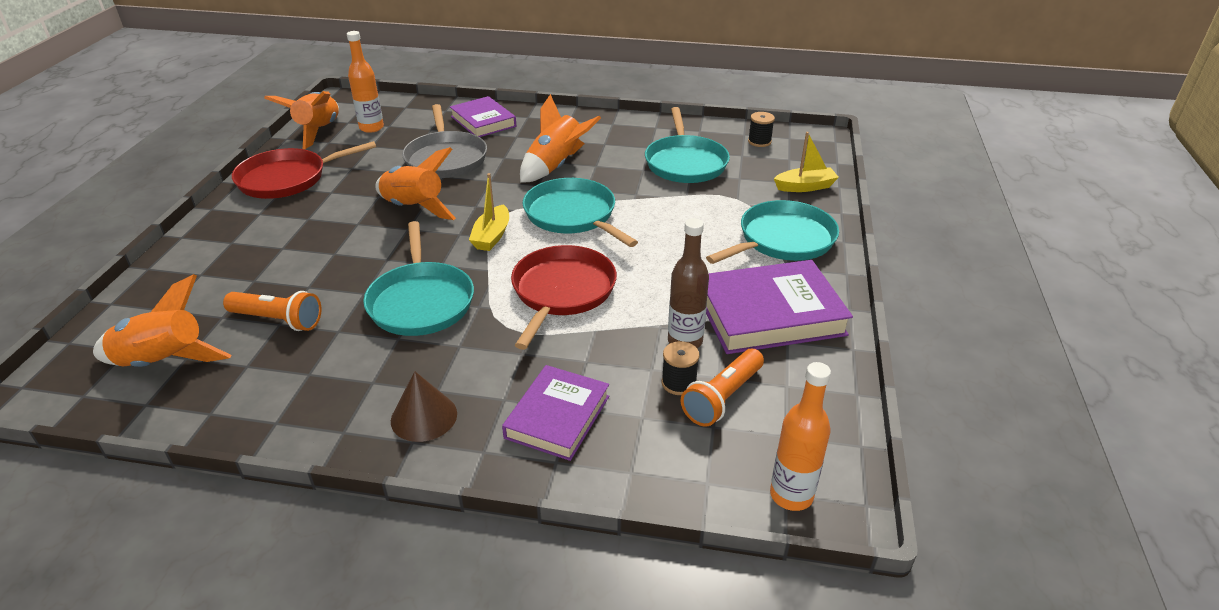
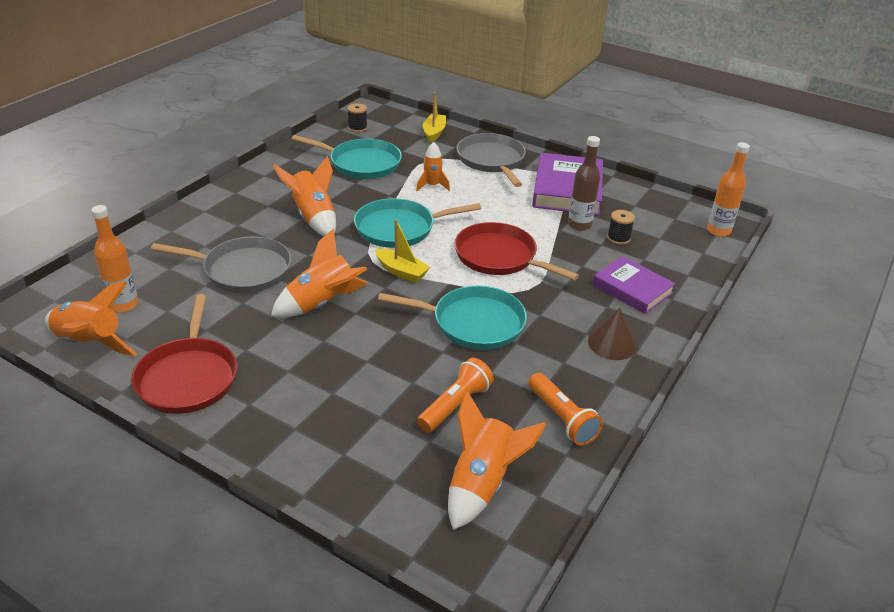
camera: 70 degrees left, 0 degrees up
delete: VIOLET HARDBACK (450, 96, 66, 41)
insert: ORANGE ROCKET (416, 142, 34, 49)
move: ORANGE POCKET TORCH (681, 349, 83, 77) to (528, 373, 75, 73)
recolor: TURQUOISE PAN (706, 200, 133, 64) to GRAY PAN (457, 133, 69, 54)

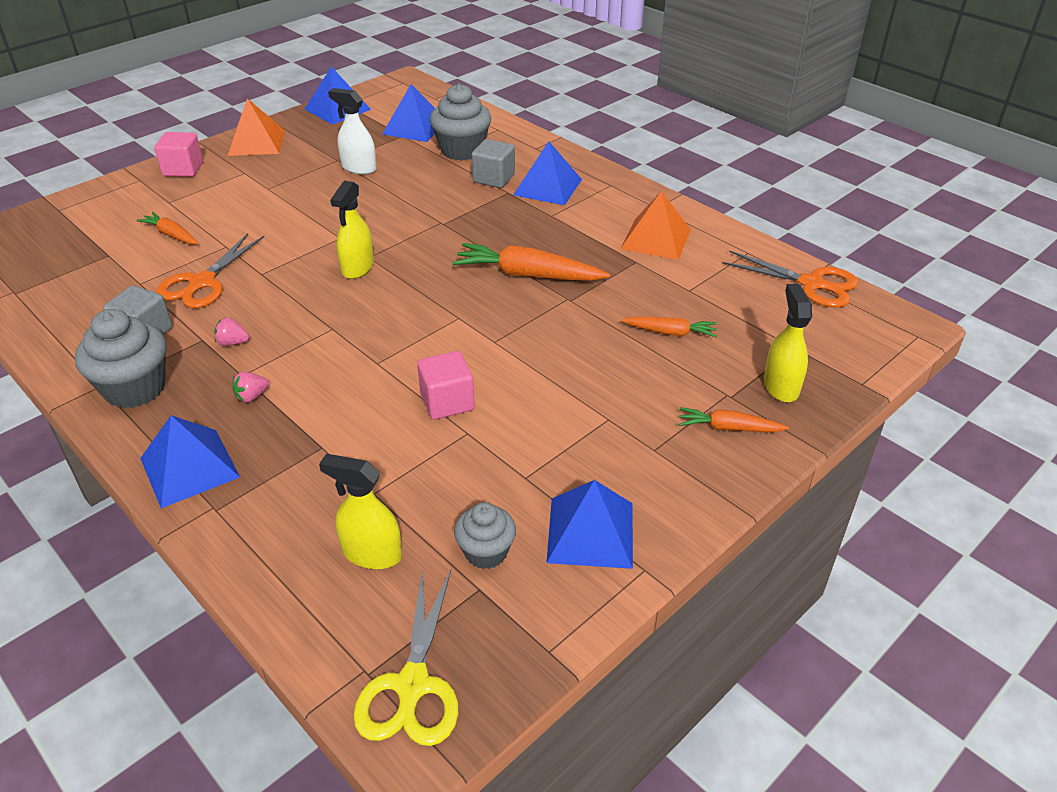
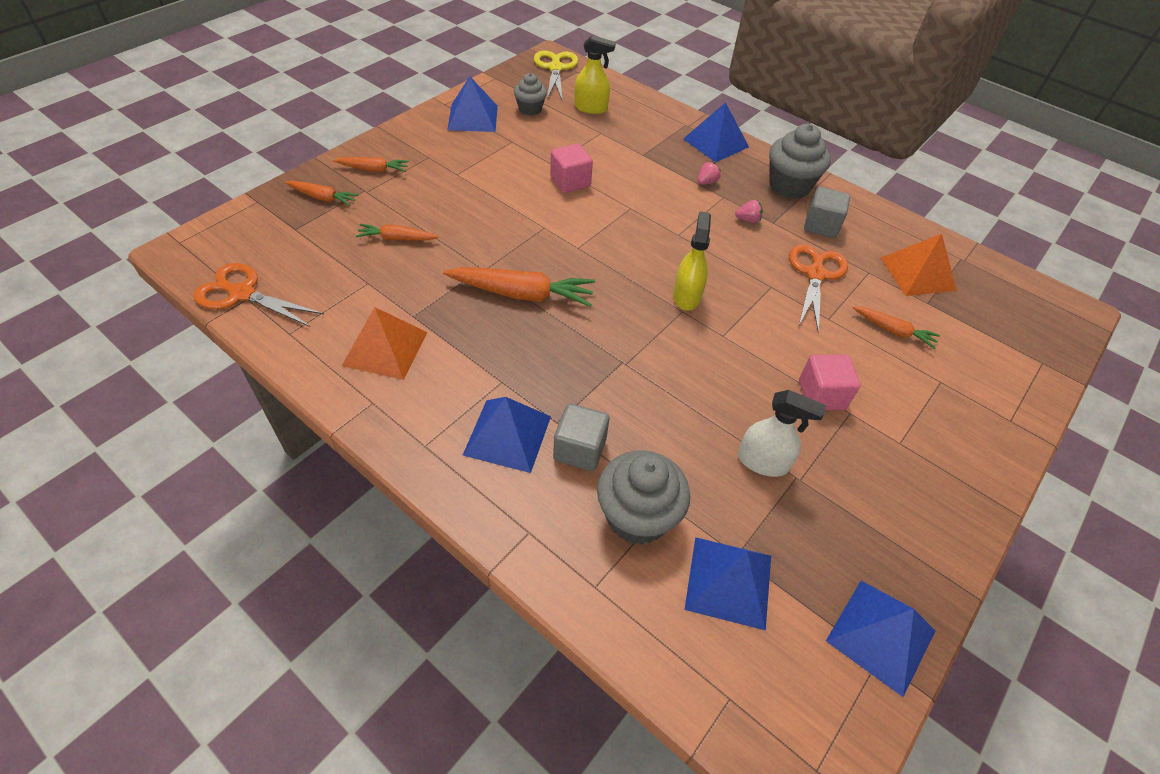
camera: 170 degrees right, 10 degrees up
move: ORANGE PYRAMID SHAPE (227, 98, 58, 58) to (881, 234, 76, 62); ROSE-PINK BLOCK (154, 132, 49, 45) to (799, 355, 61, 55)
replace: BRIGHT YELLOW SPRAY CLEANER (764, 284, 48, 118) to ORANGE CARROT (285, 181, 74, 25)

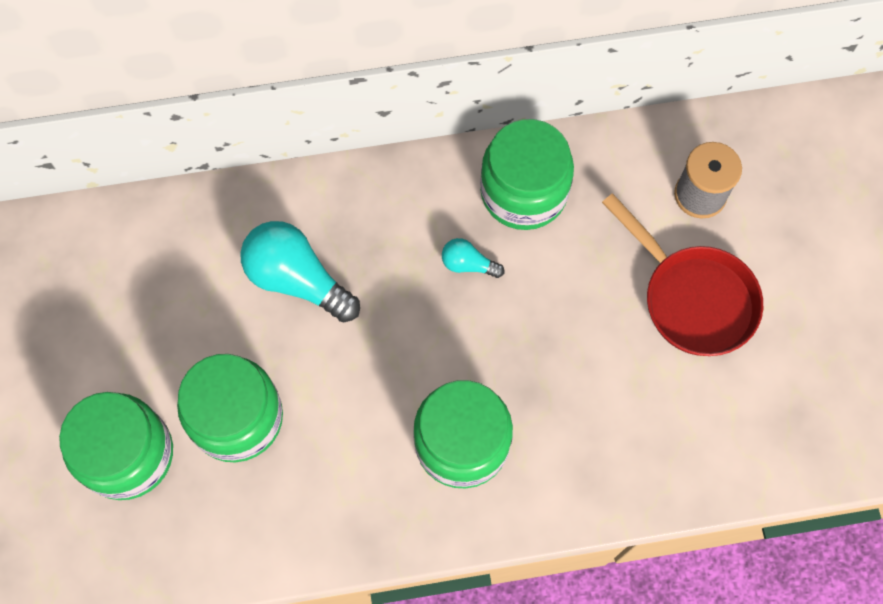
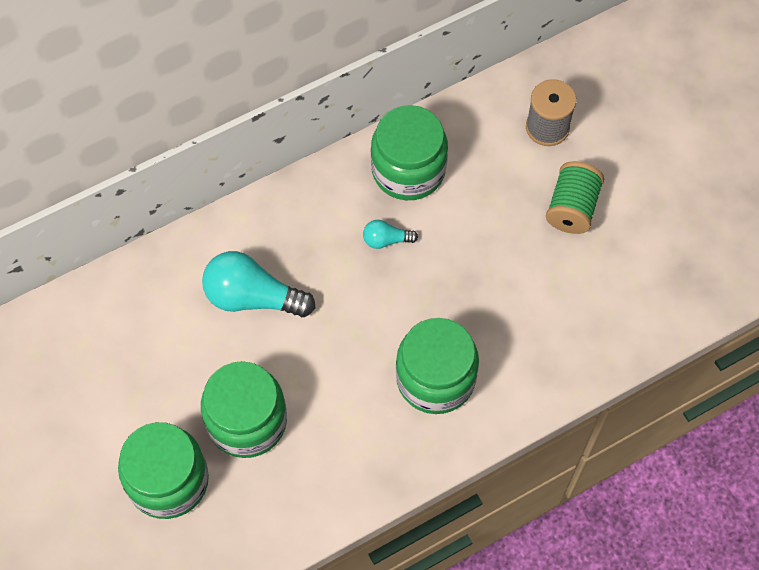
camera: 20 degrees left, 5 degrees down
replace: RED PAN (602, 193, 161, 163) to LEAF-GREEN SPOOL (546, 161, 58, 73)

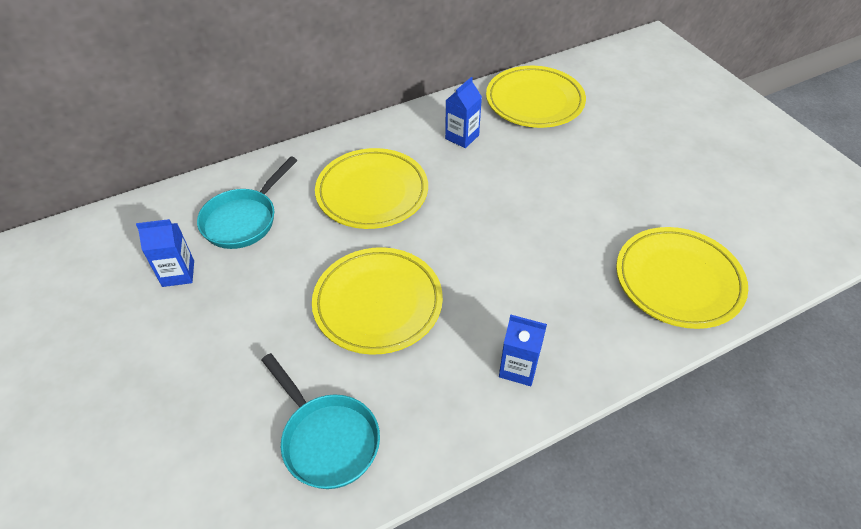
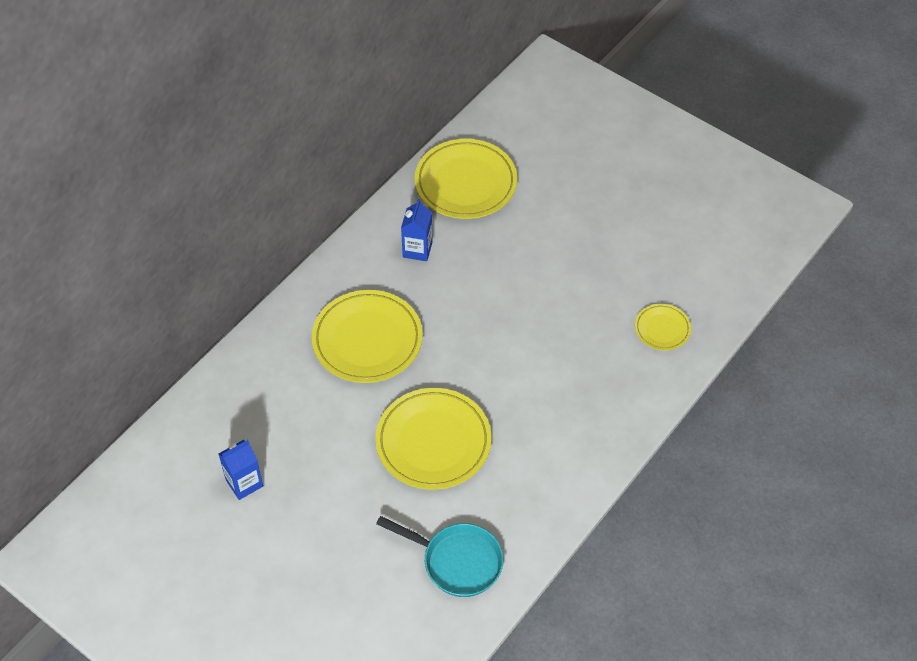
camera: 25 degrees left, 5 degrees up
delete: TURQUOISE PAN (197, 157, 101, 92); COBALT JUICE CARTON (499, 314, 48, 72)
resize: BRIGHT YELLOW PLATE (616, 227, 132, 102) = (635, 304, 56, 46) x0.51

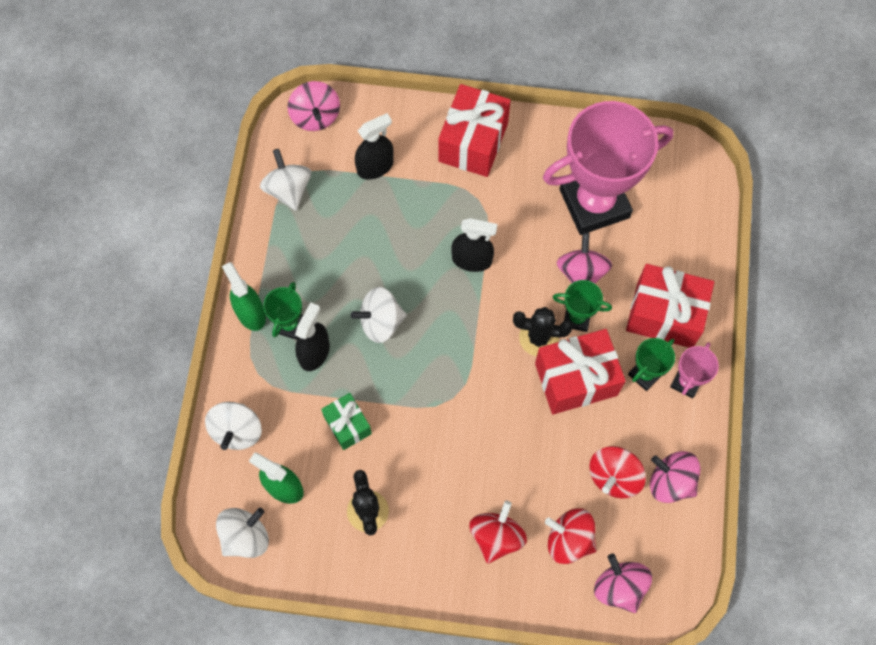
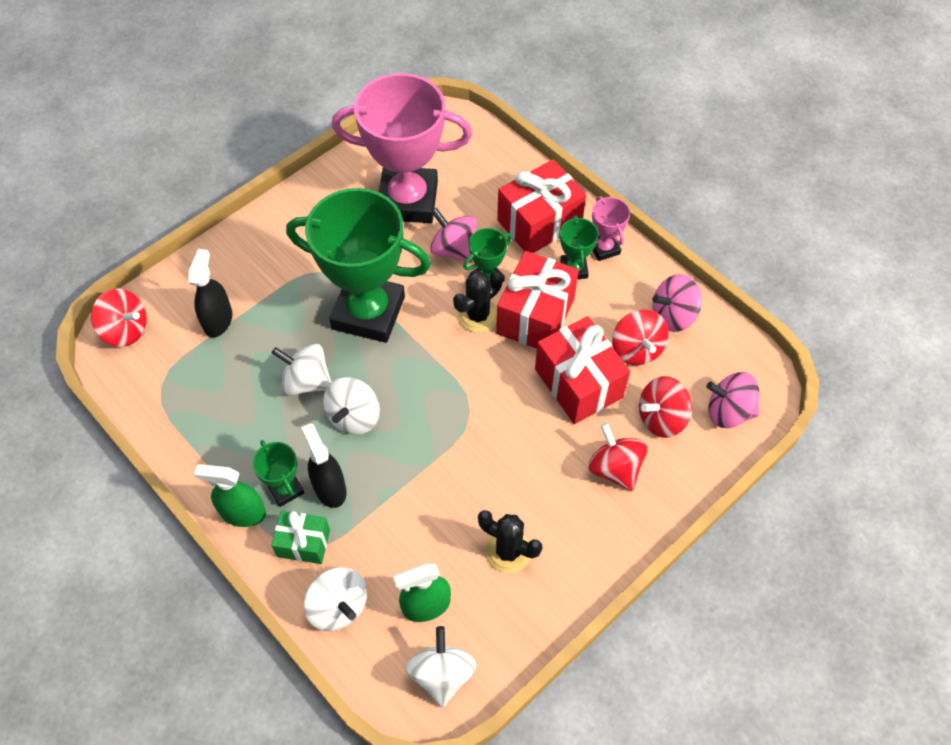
camera: 50 degrees left, 10 degrees down
move: RED WRAPPED GIFT (438, 84, 73, 93) to (535, 316, 95, 108); PURE WHITE SPINNING TOP (260, 149, 51, 62) to (272, 343, 60, 52); LEAF-GREEN WRAPPED GIFT (321, 393, 51, 57) to (271, 511, 59, 53)
replace: BLACK SPRAY CLEANER (452, 218, 45, 54) to LEAF-GREEN AWARD CUP (286, 188, 145, 155)
recolor: ROSE-PINK SPINNING TOP (288, 81, 52, 50) to RED SPINNING TOP (91, 288, 56, 59)
rotate: ROSE-PINK AWARD CUP (543, 101, 130, 134) = (332, 73, 140, 150) 75 degrees clockwise

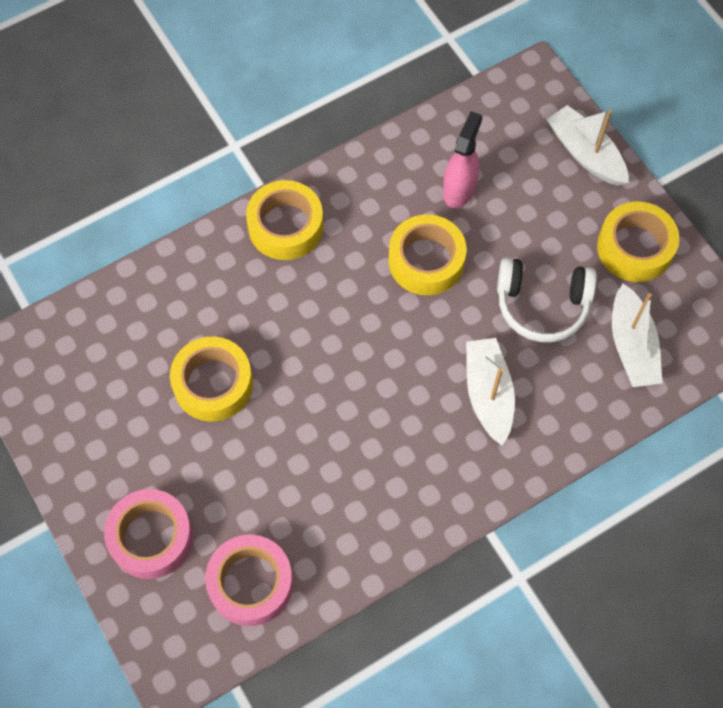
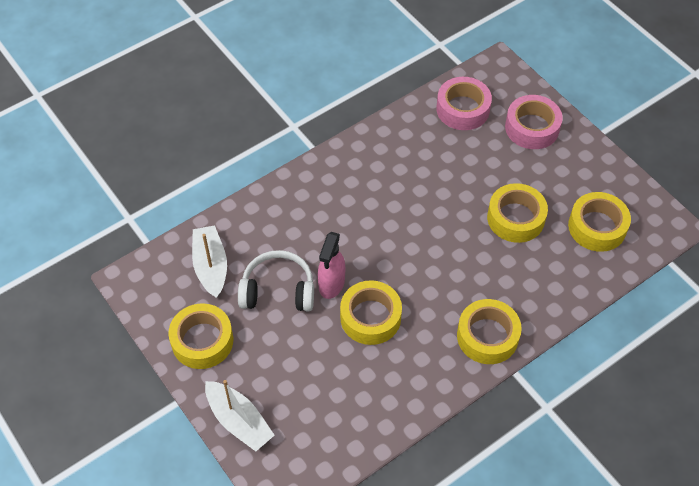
camera: 175 degrees right, 10 degrees down
delete: PURE WHITE TOY BOAT (466, 338, 49, 107)
insert: BRIGHT YELLOW TAPE (568, 192, 63, 60)
move: ROSE-PINK SPRAY CLEANER (443, 111, 39, 97) to (318, 232, 27, 67)

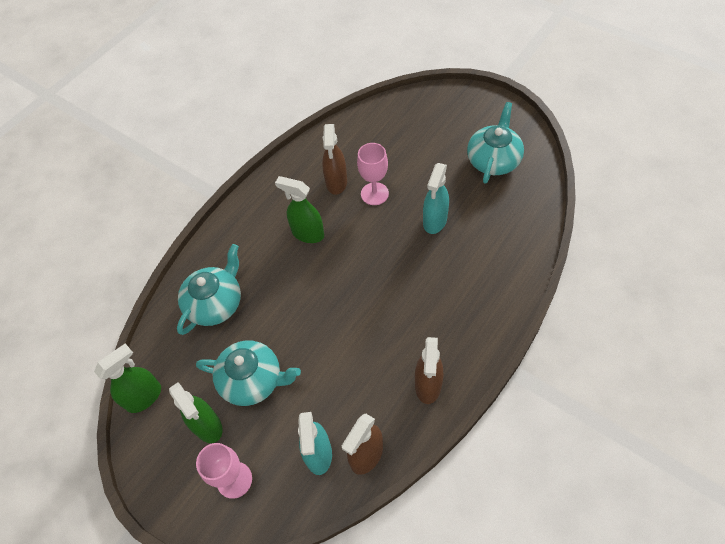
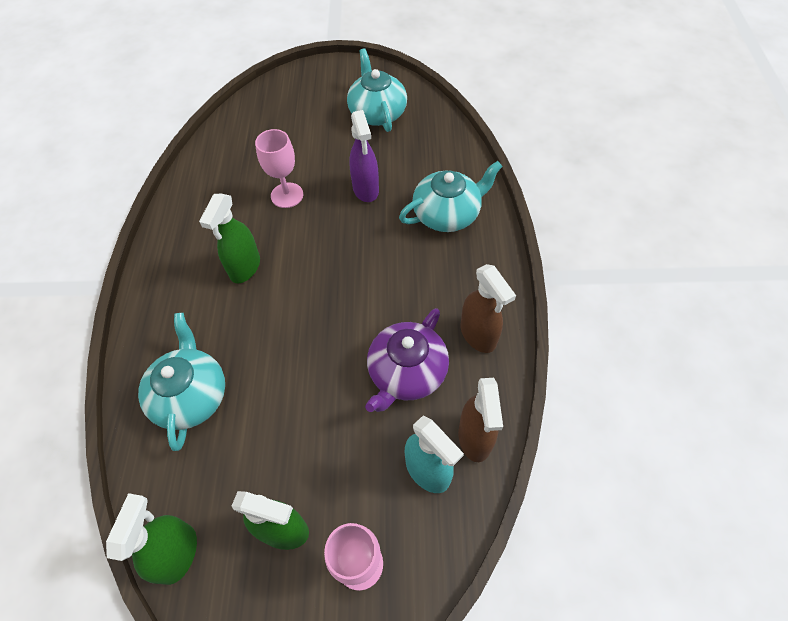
camera: 40 degrees left, 0 degrees up
delete: DARK BROWN SPRAY CLEANER (322, 124, 25, 71)
insert: VIOLET TEAPOT (365, 308, 84, 104)
move: TURQUOISE TEAPOT (196, 340, 105, 66) to (399, 161, 104, 71)
recolor: TURQUOISE SPRAY CLEANER (423, 163, 26, 71) to VIOLET SPRAY CLEANER (349, 110, 30, 92)
rotate: LEAF-GREEN SPRAY CLEANER (275, 176, 49, 67) = (199, 194, 61, 89) 60 degrees counterclockwise

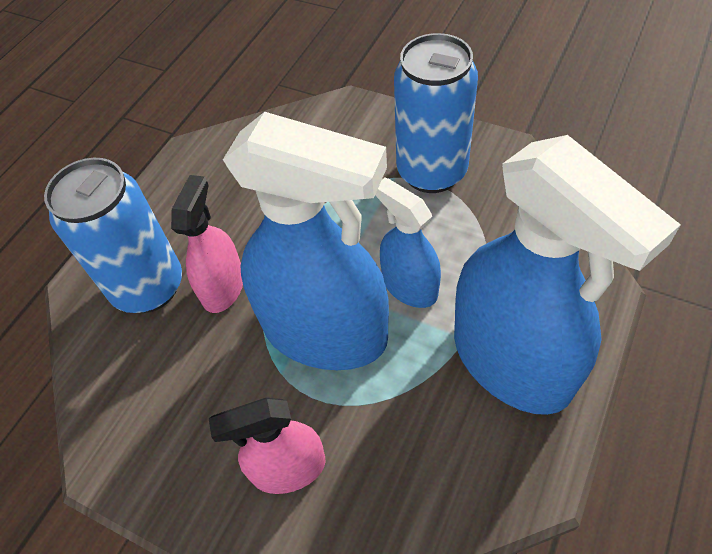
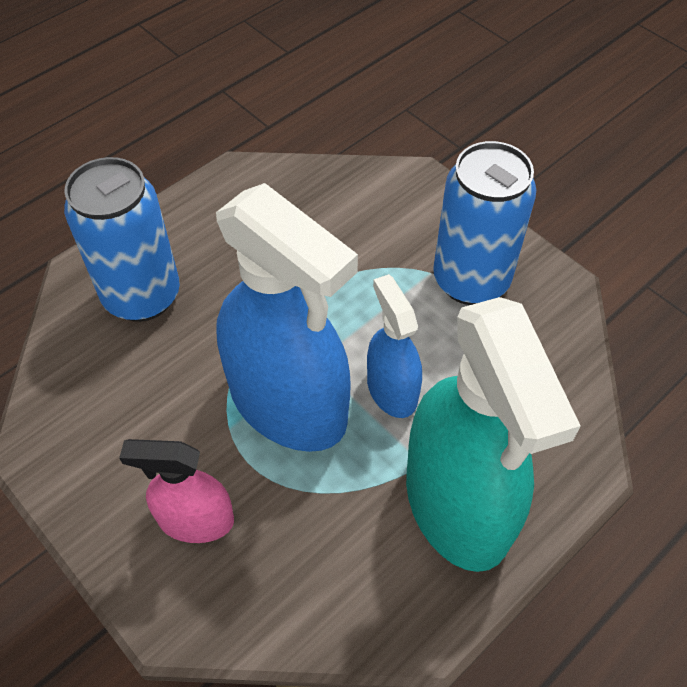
camera: 15 degrees right, 0 degrees up
delete: ROSE-PINK SPRAY CLEANER (171, 175, 72, 138)
recolor: COBALT SPRAY CLEANER (454, 135, 227, 280) to TURQUOISE SPRAY CLEANER (406, 297, 175, 275)

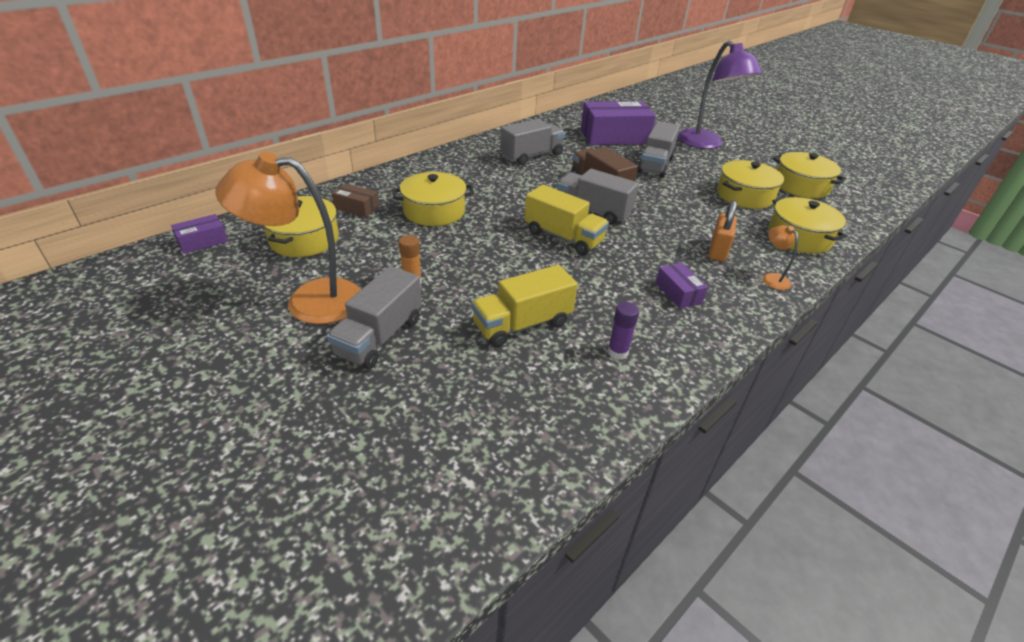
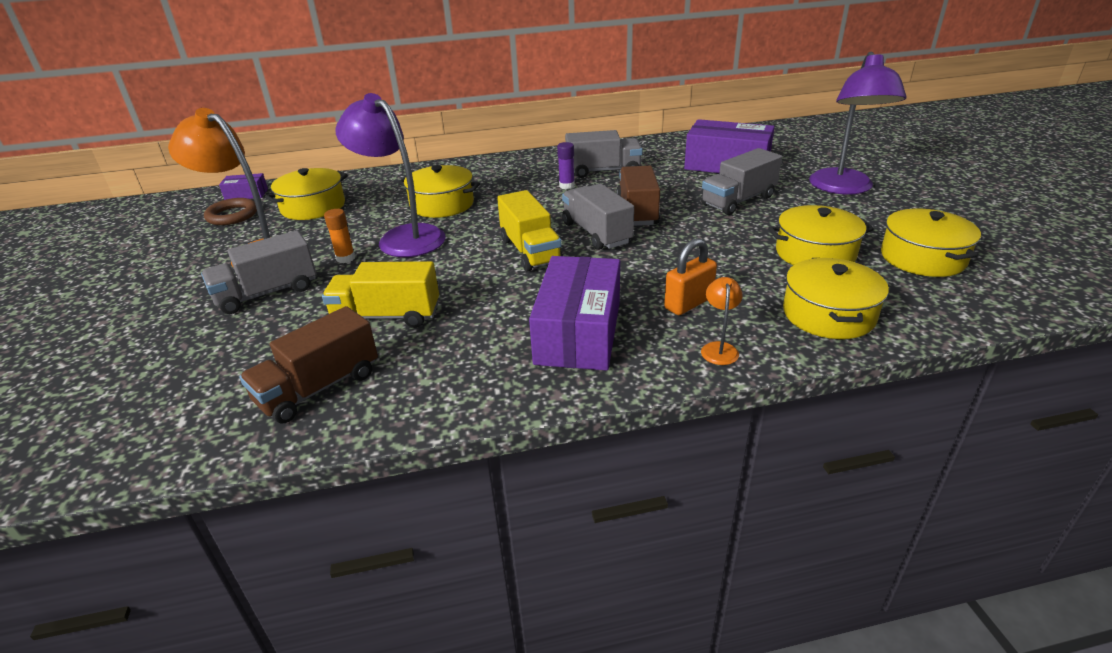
camera: 35 degrees right, 5 degrees down
delete: DARK BROWN PARCEL (332, 184, 47, 33)
insert: VIOLET READING LAMP (335, 93, 111, 164); DARK BROWN TORUS (204, 198, 53, 27); DARK BROWN TRUCK (239, 306, 139, 117)
move: VIOLET GLUE (607, 302, 32, 58) to (557, 142, 18, 47)
resize: VIOLET PARCEL (656, 263, 52, 46) = (529, 256, 91, 115) x2.13

